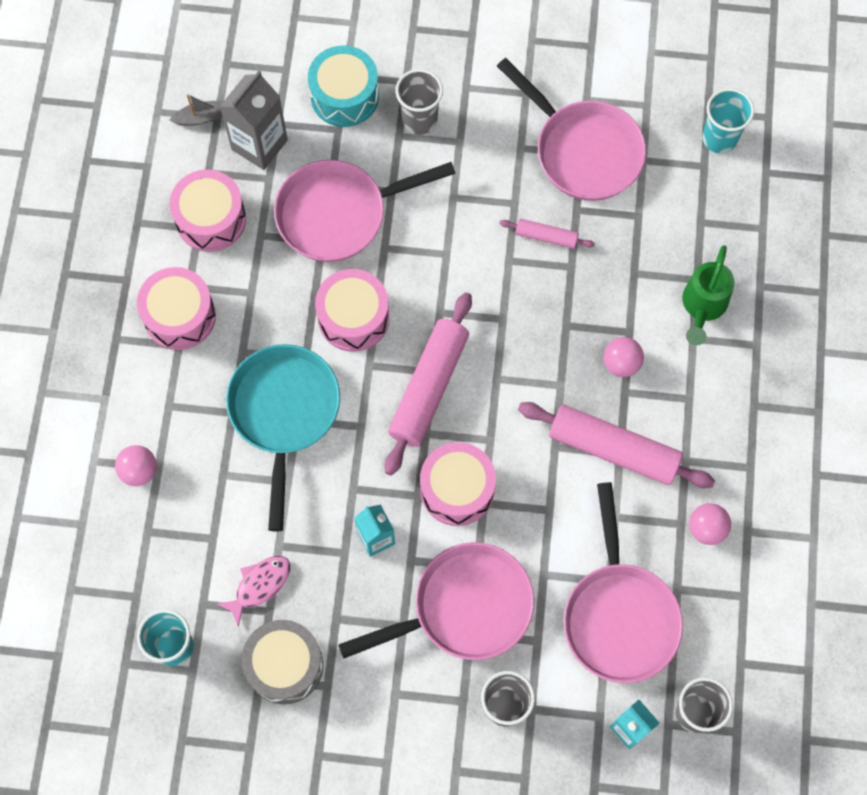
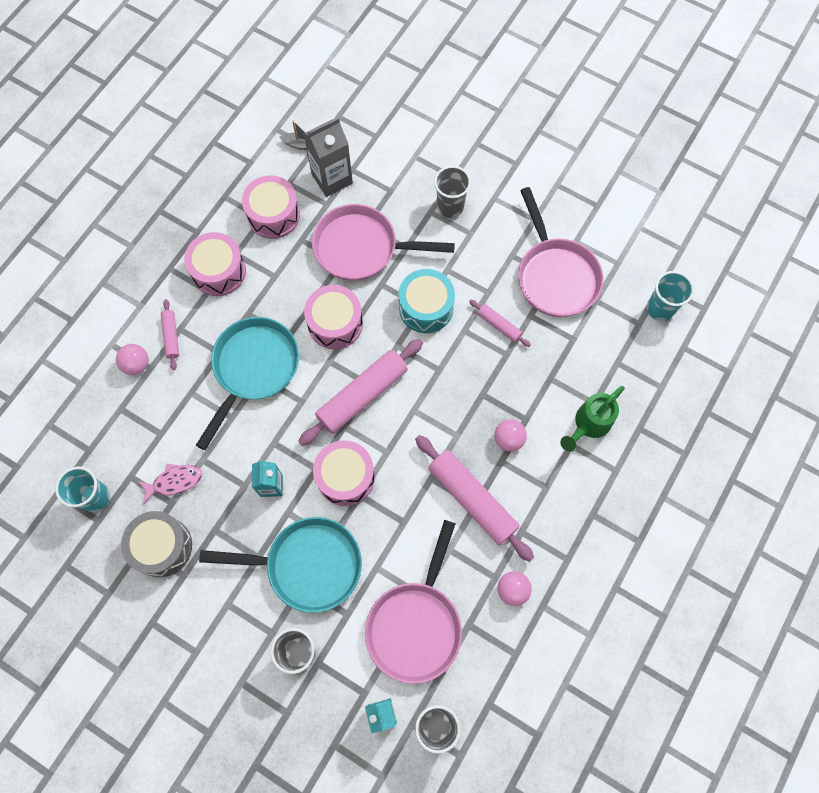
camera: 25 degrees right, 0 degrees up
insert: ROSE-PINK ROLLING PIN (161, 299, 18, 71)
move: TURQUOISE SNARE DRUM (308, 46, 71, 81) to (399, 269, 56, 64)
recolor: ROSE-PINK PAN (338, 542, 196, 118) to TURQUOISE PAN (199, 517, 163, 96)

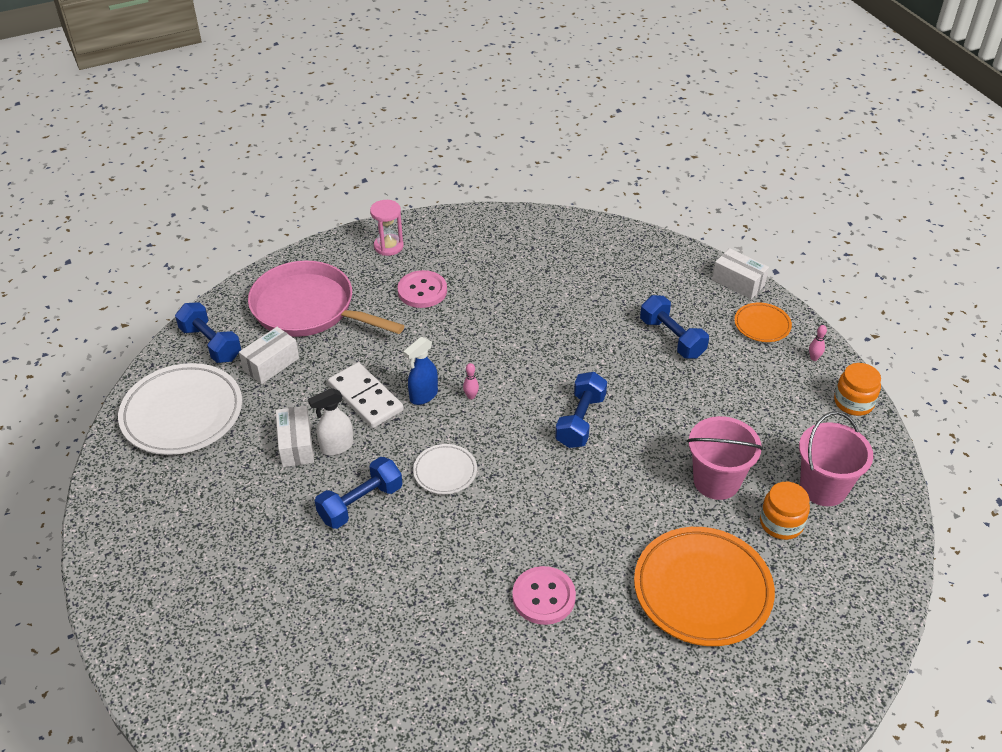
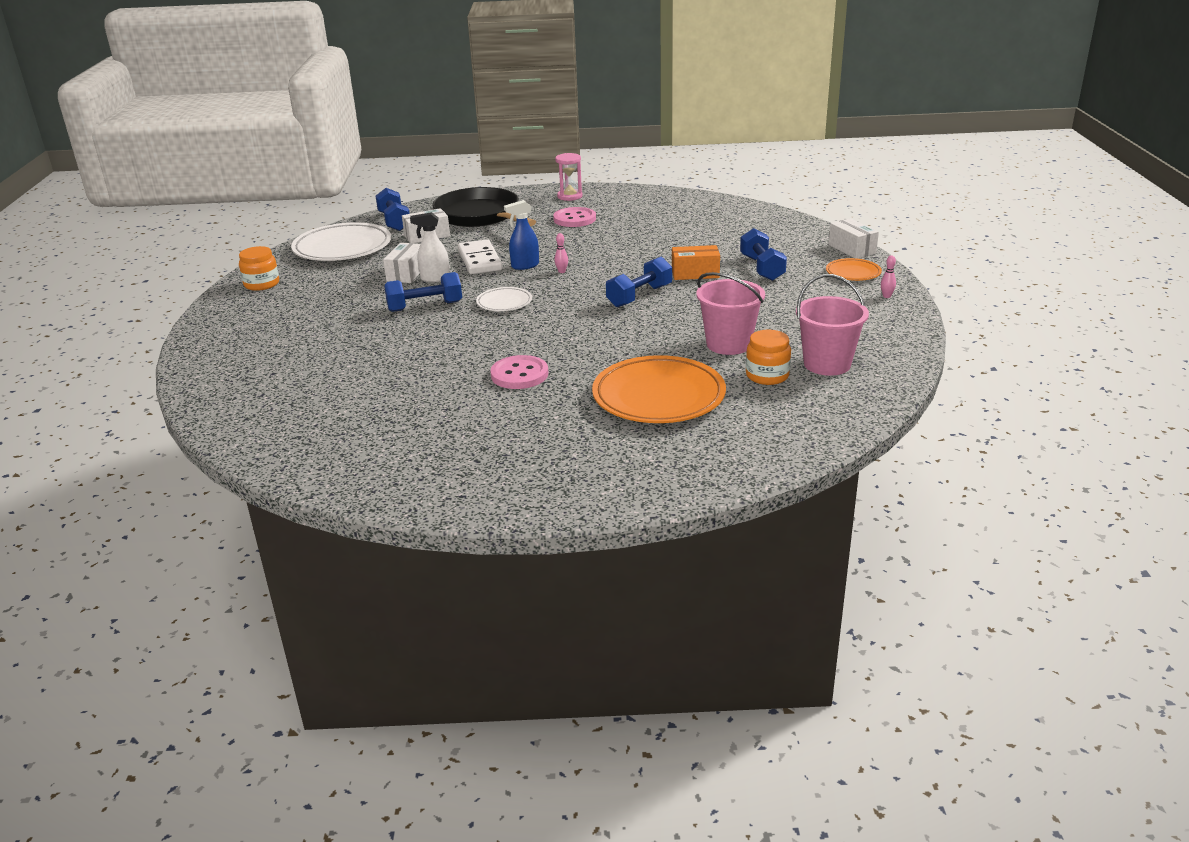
camera: 25 degrees right, 15 degrees down
insert: ORANGE PARCEL (672, 245, 48, 35)
move: ORANGE JAR (834, 363, 47, 53) to (239, 246, 40, 45)
recolor: ROSE-PINK PAN (248, 261, 156, 76) to BLACK PAN (432, 187, 104, 40)

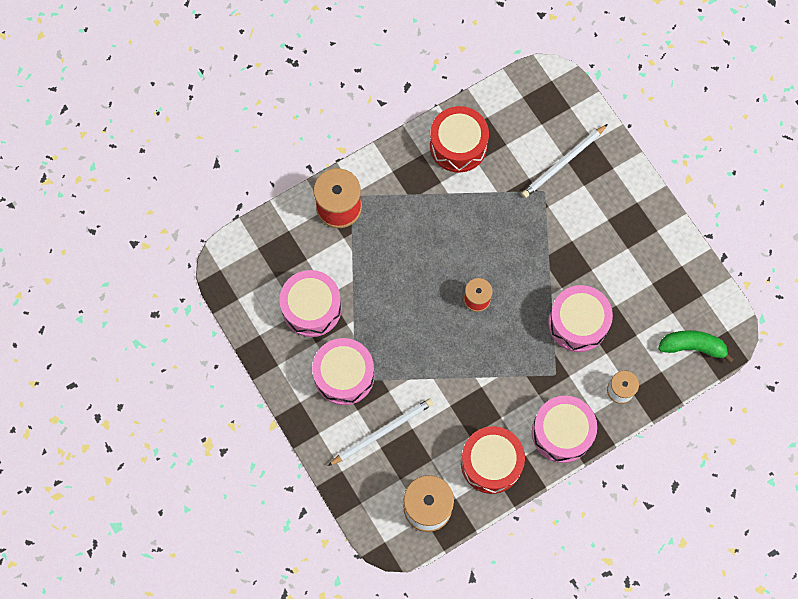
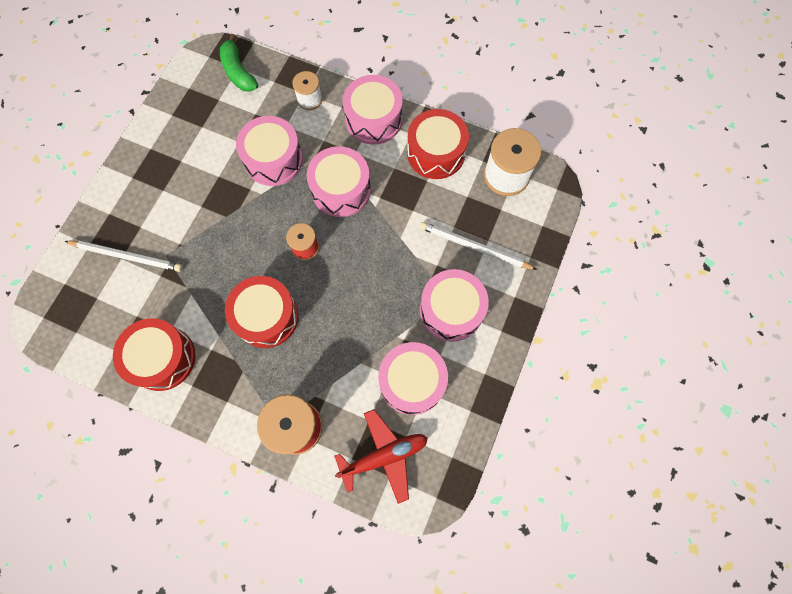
camera: 125 degrees left, 0 degrees up
insert: ROSE-PINK SNARE DRUM (306, 146, 65, 71); RED SNARE DRUM (225, 276, 74, 72); RED TOY PLANE (334, 409, 94, 95)

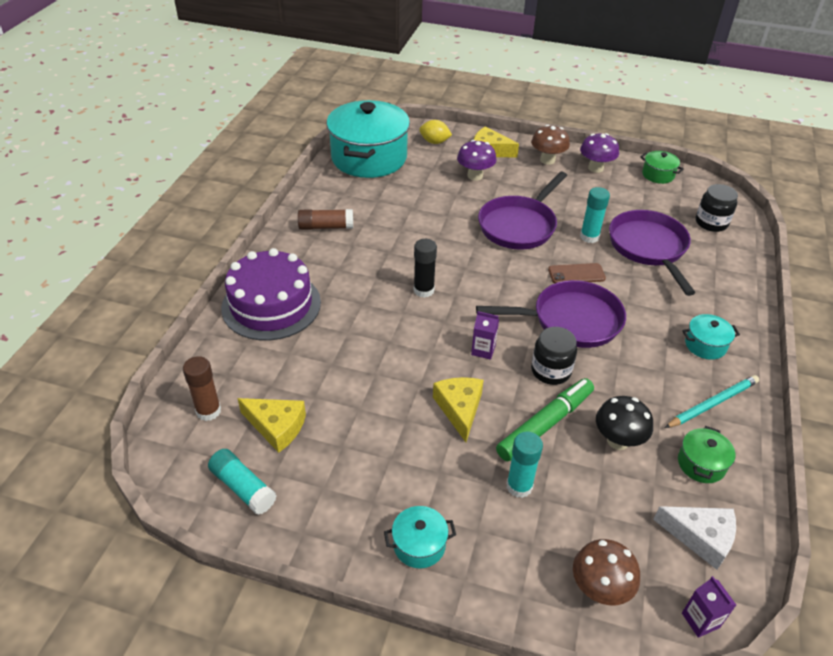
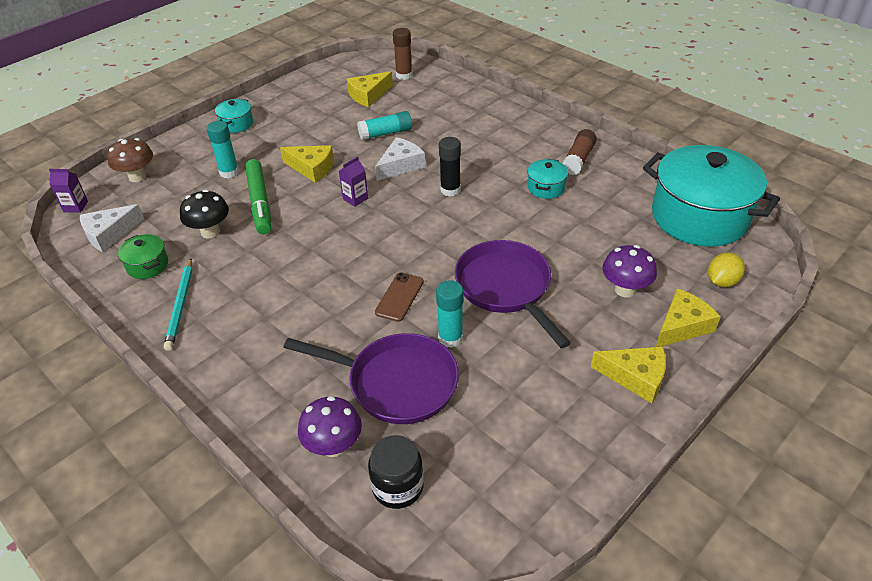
camera: 120 degrees right, 0 degrees up
delete: LEAF-GREEN STOCKPOT (640, 151, 44, 33); VIOLET GATEAU (221, 248, 100, 93); VIOLET PAN (476, 280, 150, 68); BLACK JAR (531, 327, 46, 58)
insert: PURE WHITE CHEESE (375, 137, 50, 44)
move: VIOLET TOADSTOOL (580, 133, 39, 40) to (298, 396, 64, 61); TURQUOISE STOCKPOT (682, 314, 58, 46) to (527, 159, 41, 40); TURQUOISE GLUE (208, 449, 68, 66) to (357, 111, 55, 29)
replace: DARK BROWN TOADSTOOL (531, 125, 39, 40) to BRIGHT YELLOW CHEESE (591, 346, 75, 57)

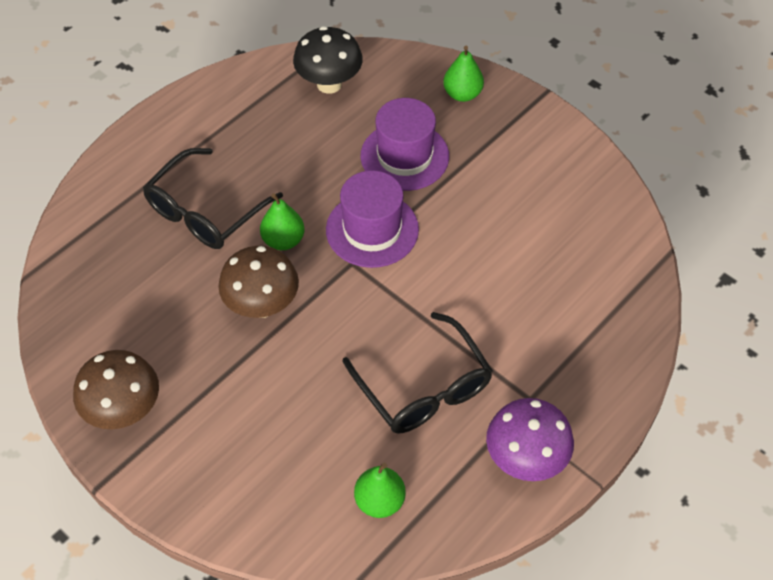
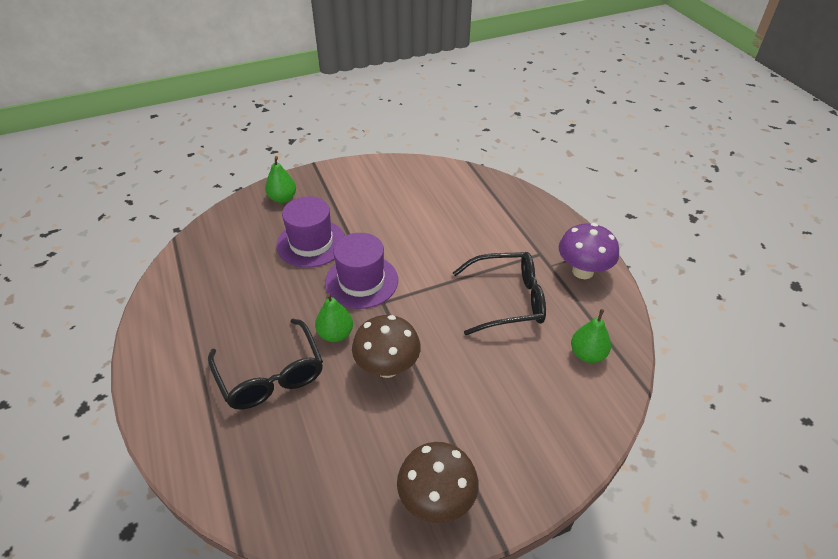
camera: 65 degrees left, 10 degrees down
delete: BLACK TOADSTOOL (293, 26, 70, 68)

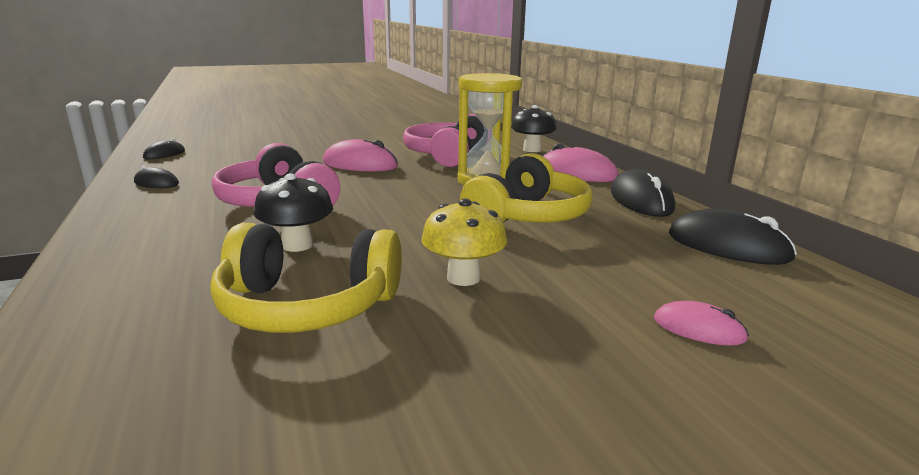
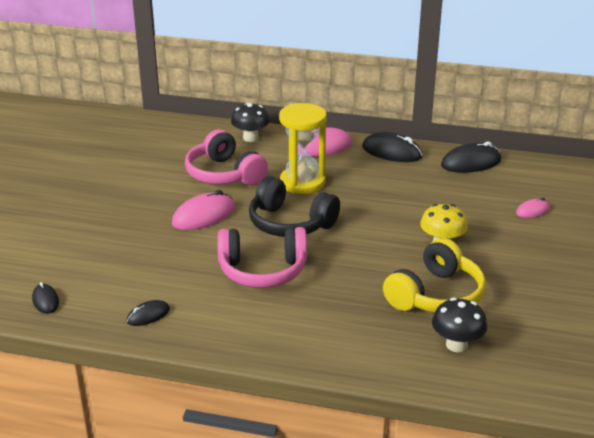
camera: 55 degrees left, 10 degrees up
delete: BRIGHT YELLOW HEADSET (460, 153, 133, 70)
insert: BLACK HEADSET (249, 176, 91, 61)
move: BLACK TOADSTOOL (254, 173, 79, 79) to (432, 298, 55, 55)

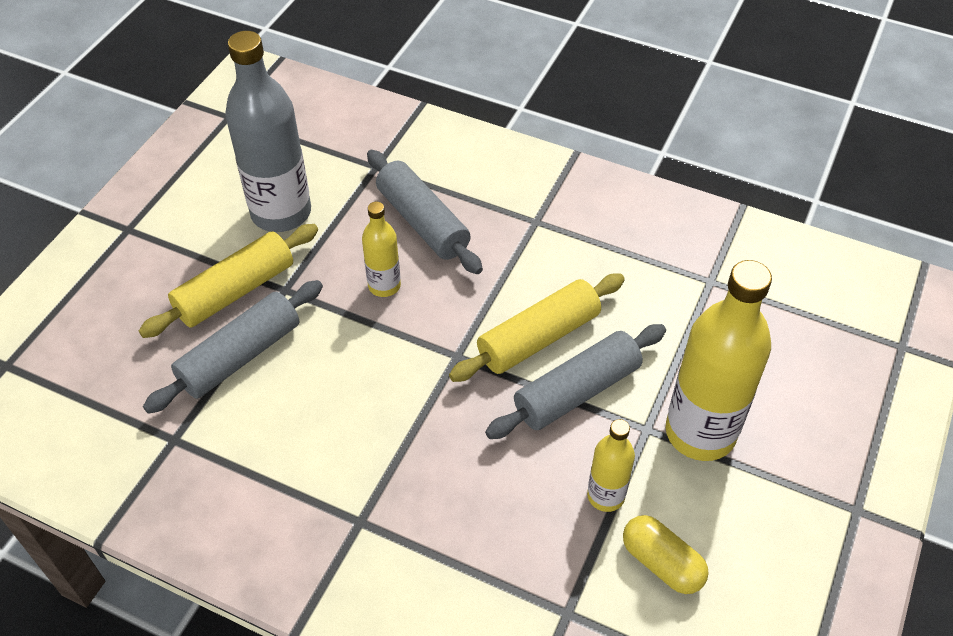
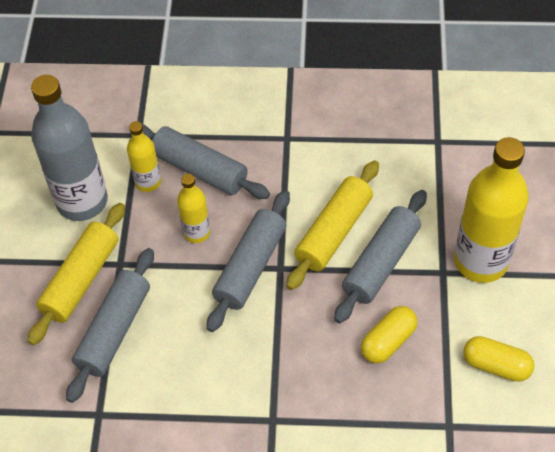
camera: 20 degrees left, 5 degrees up
insert: GRAY ROLLING PIN (207, 190, 83, 142); BRIGHT YELLOW PILL SHAPE (361, 306, 57, 58)
move: BRIGHT YELLOW BOTTLE (587, 419, 48, 93) to (127, 121, 34, 71)

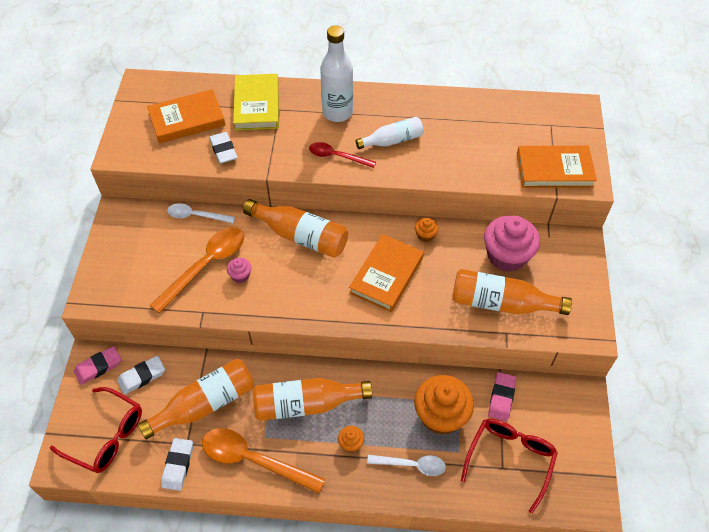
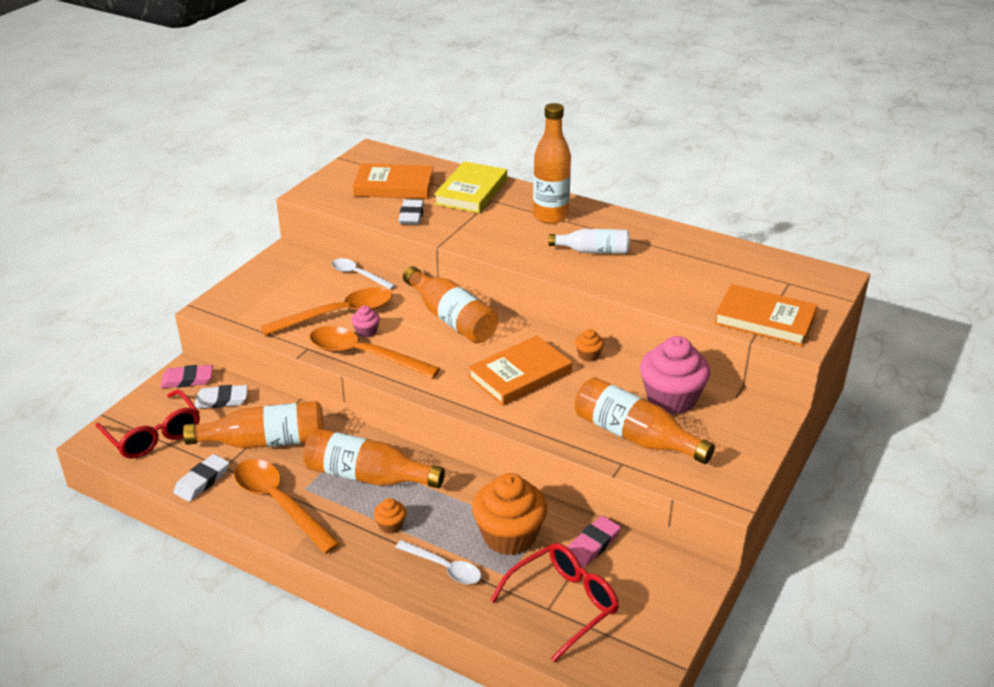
camera: 25 degrees right, 20 degrees down
delete: RED SPOON (309, 142, 67, 26)
insert: ORANGE SPOON (310, 326, 130, 52)
recolor: PURE WHITE BOTTLE (320, 25, 33, 97) to ORANGE BOTTLE (533, 103, 38, 121)

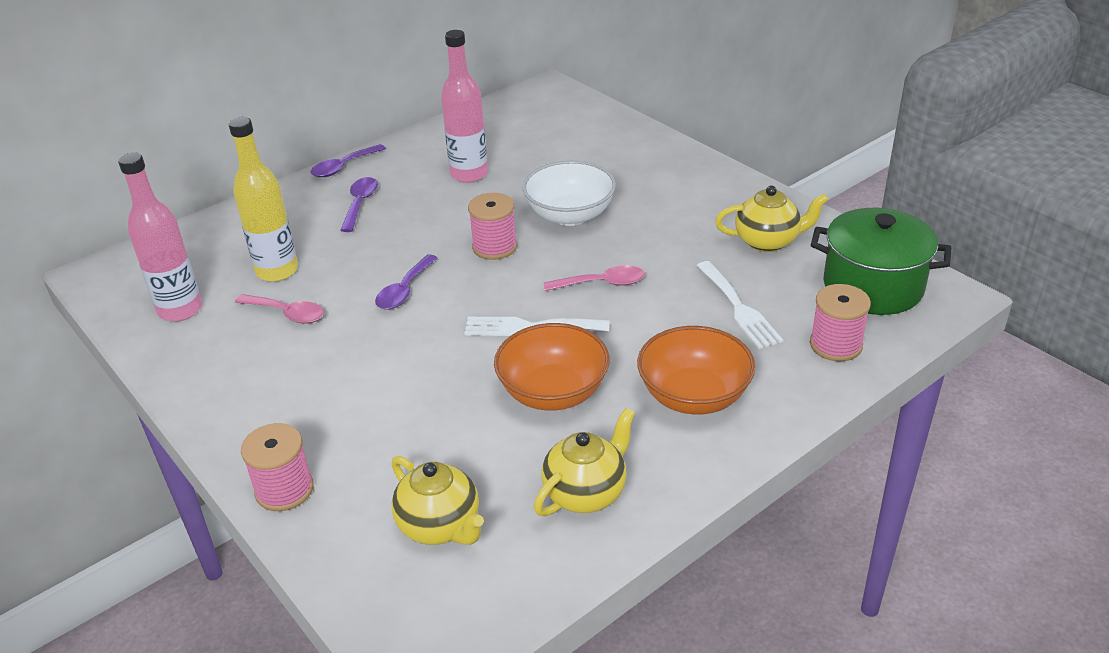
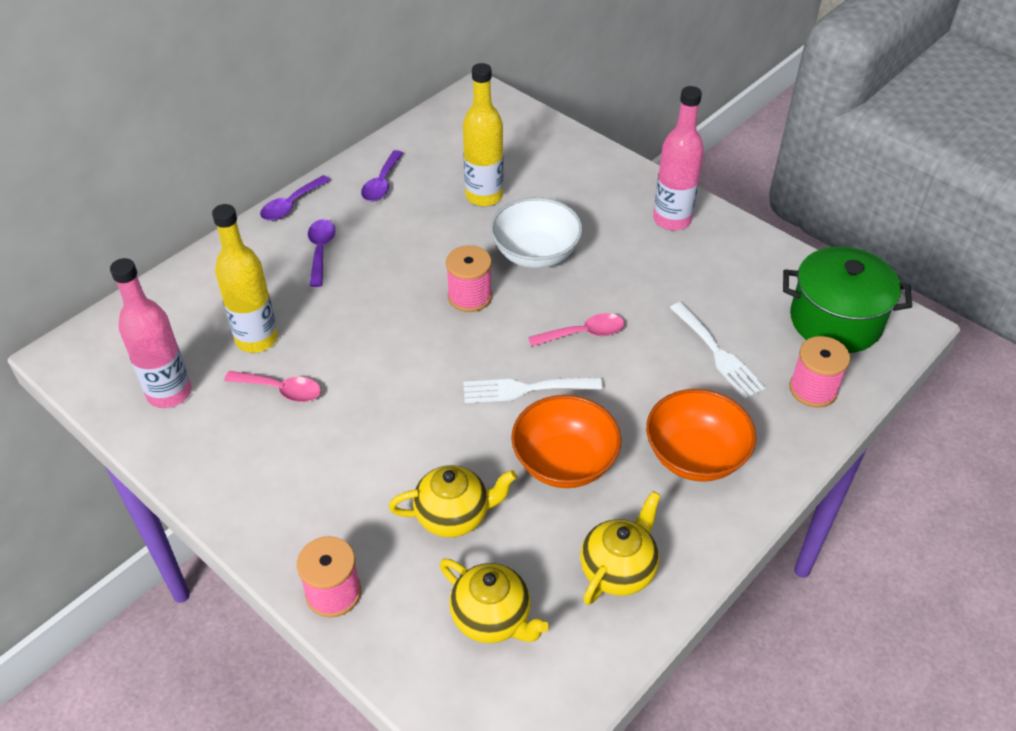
camera: 10 degrees left, 10 degrees up
insert: BRIGHT YELLOW BOTTLE (463, 63, 41, 143)
move: ROSE-PINK BOTTLE (441, 30, 47, 153) to (653, 86, 51, 145); BRIGHT YELLOW TEAPOT (715, 186, 114, 66) to (389, 465, 128, 72); VIOLET SPOON (375, 254, 63, 56) to (361, 150, 42, 51)

